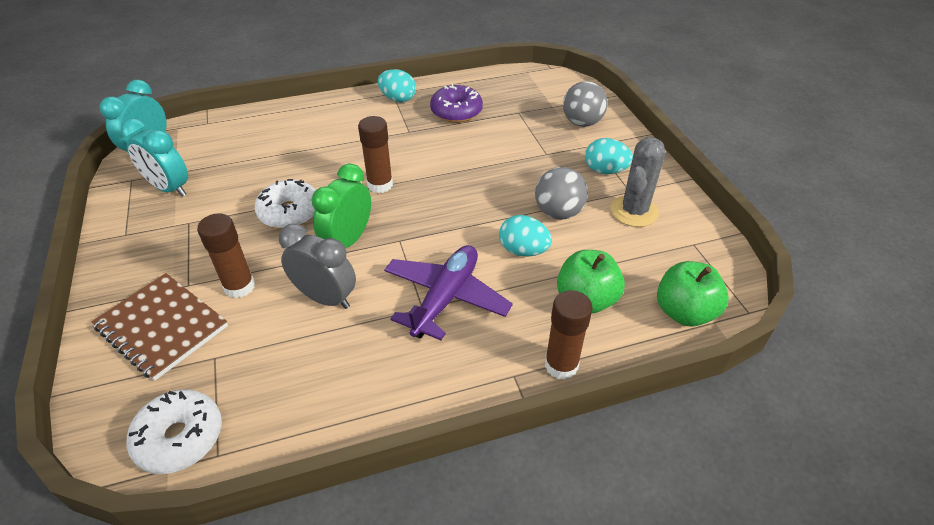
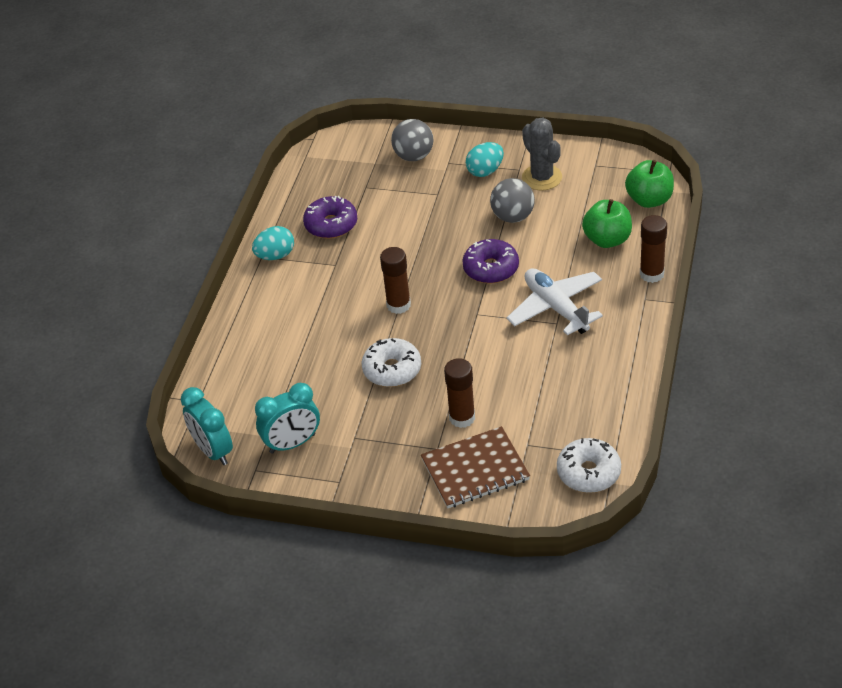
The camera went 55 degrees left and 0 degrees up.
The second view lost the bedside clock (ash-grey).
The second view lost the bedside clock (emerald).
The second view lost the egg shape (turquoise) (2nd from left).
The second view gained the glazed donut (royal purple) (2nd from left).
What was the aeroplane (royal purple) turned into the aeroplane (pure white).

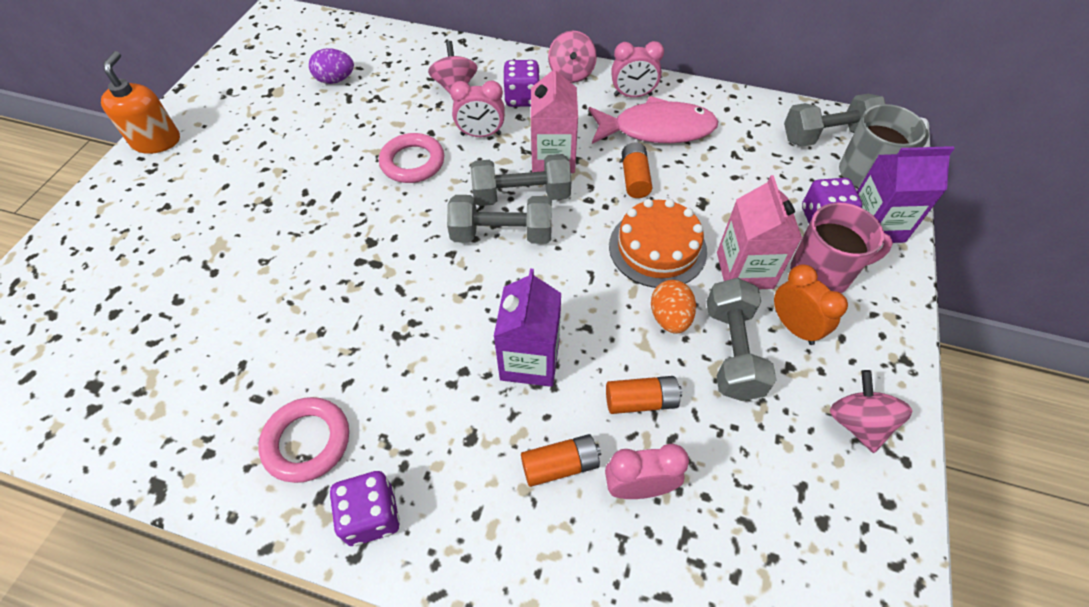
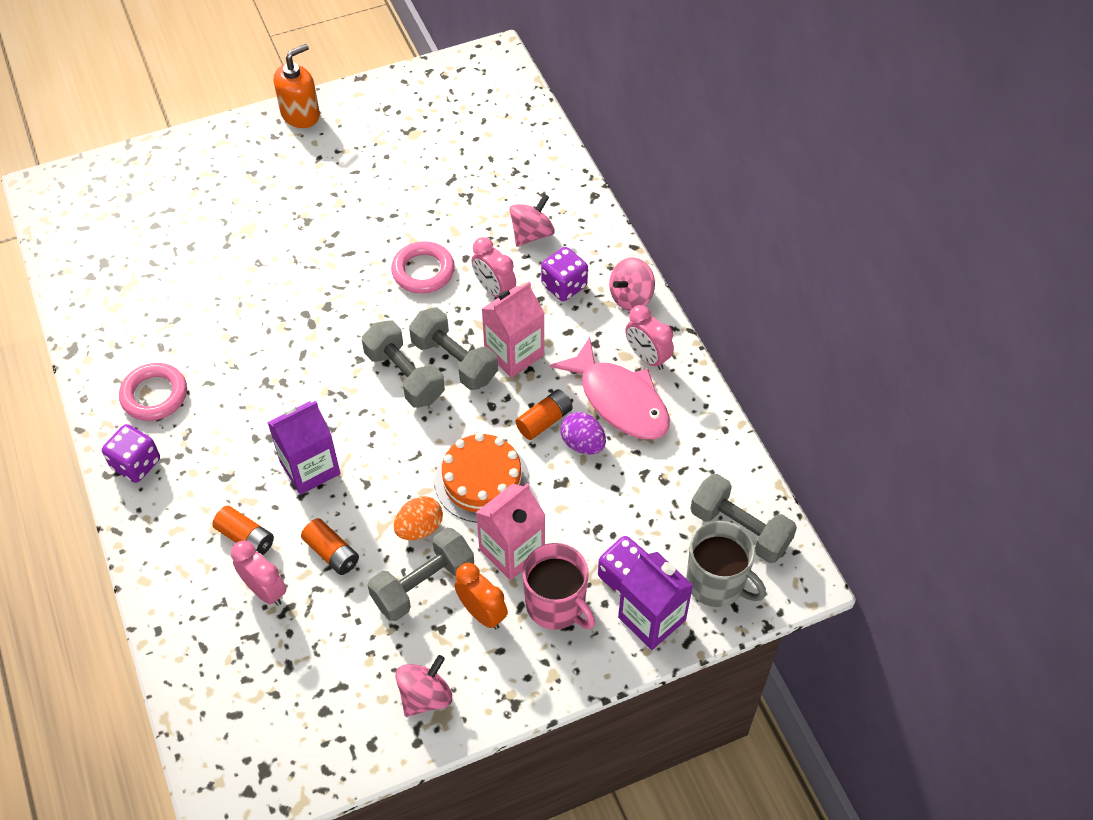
The camera went 50 degrees right and 0 degrees up.
The egg shape (royal purple) ended up elsewhere.
The bedside clock (orange) ended up facing another way, 60 degrees counterclockwise from before.

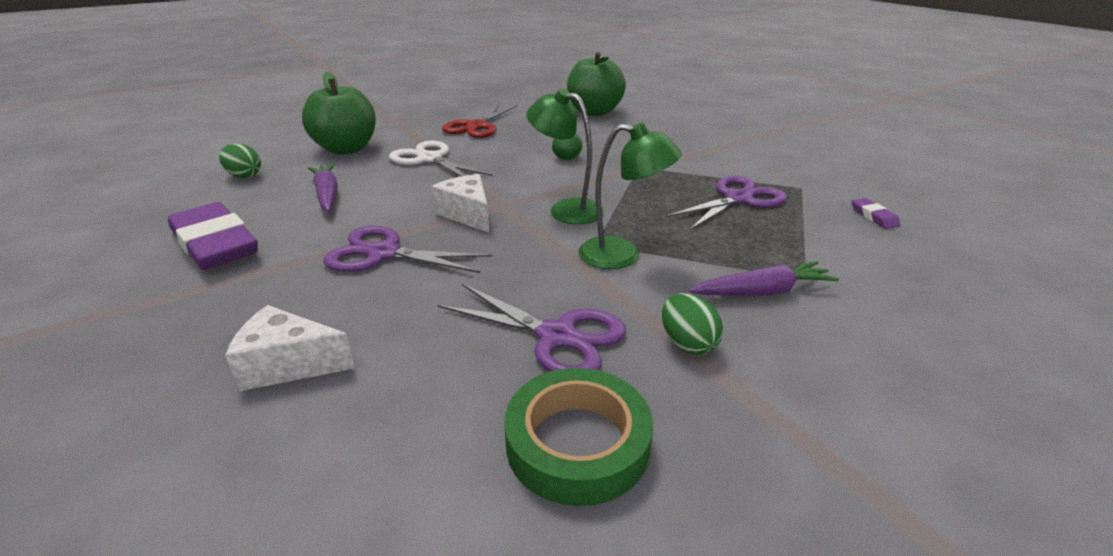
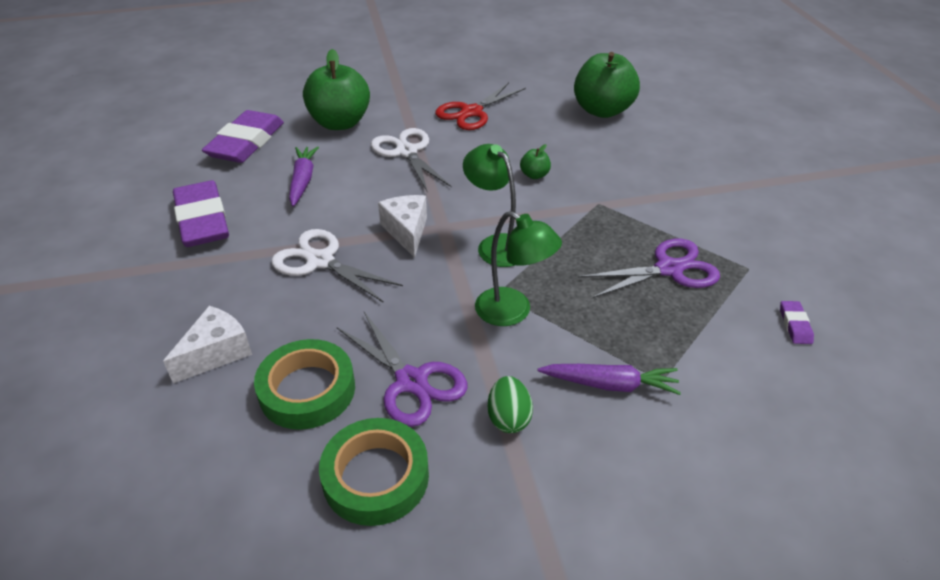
The camera went 20 degrees right and 10 degrees up.
The second view gained the sticky tape (emerald) (1st from left).
Where the egg shape (emerald) (1st from left) stood, the eraser (royal purple) (2nd from left) came to stand.
What was the shears (royal purple) (1st from left) turned into the shears (pure white) (1st from left).
The cheese wedge (pure white) (1st from left) ended up facing another way, 105 degrees clockwise from before.

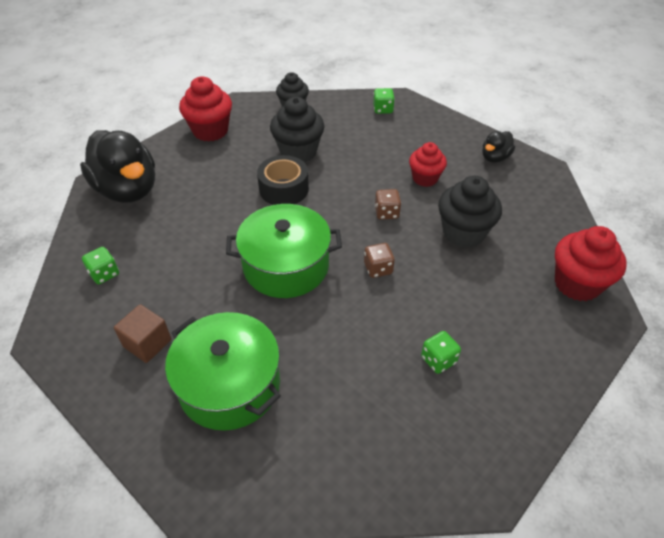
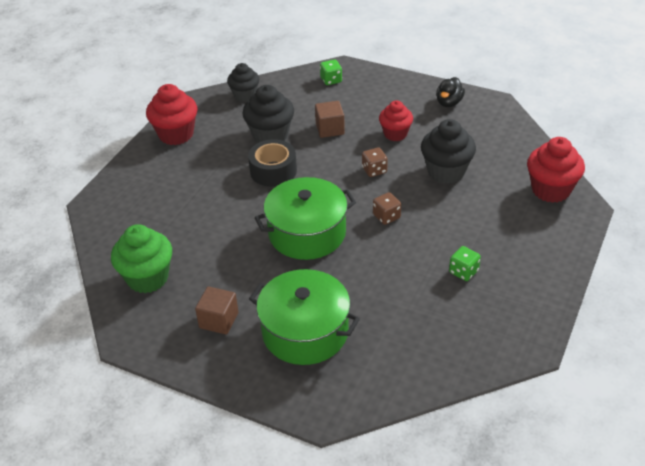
The camera went 15 degrees left and 5 degrees down.
The second view lost the duck (jet-black) (1st from left).
The second view gained the cube (brown) (2nd from left).
Where the die (emerald) (1st from left) stood, the fairy cake (emerald) came to stand.

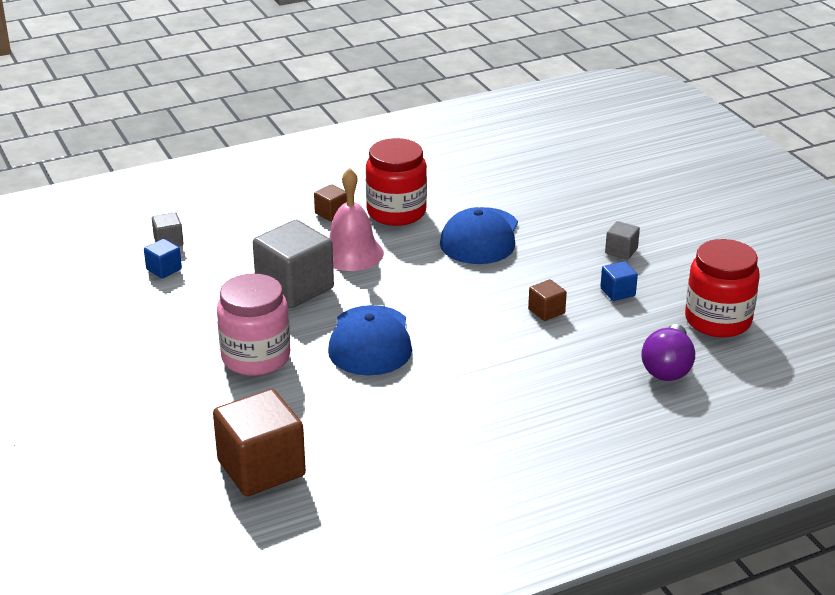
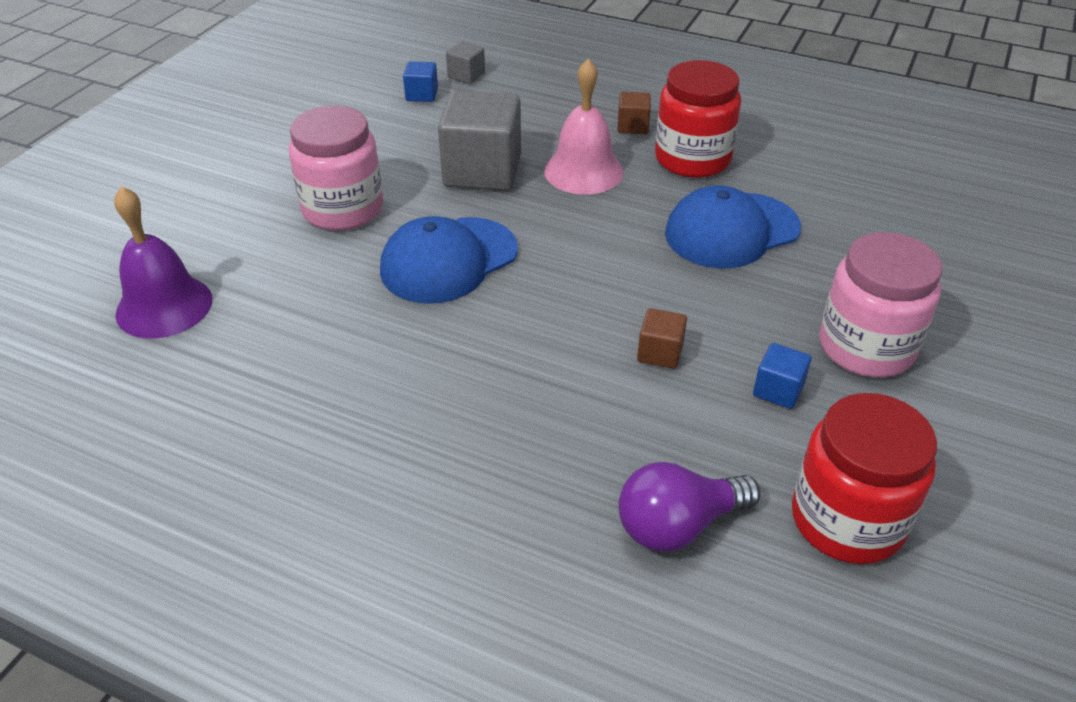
The camera went 50 degrees right and 10 degrees up.
Where the cube (brown) (1st from left) stood, the hand bell (royal purple) came to stand.
Where the cube (ash-grey) (3rd from left) stood, the jar (rose-pink) (2nd from left) came to stand.

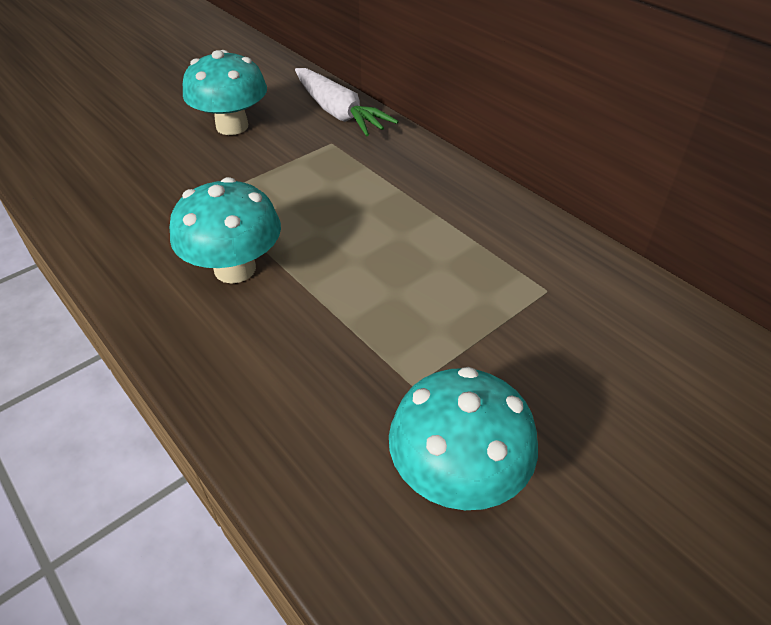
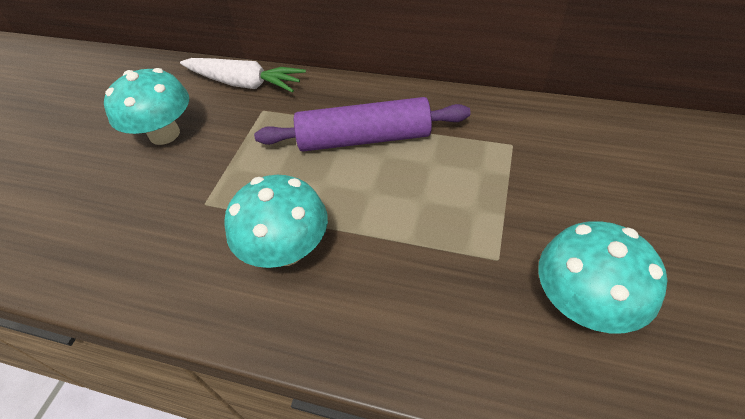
The camera went 30 degrees left and 5 degrees up.
The second view gained the rolling pin (royal purple).

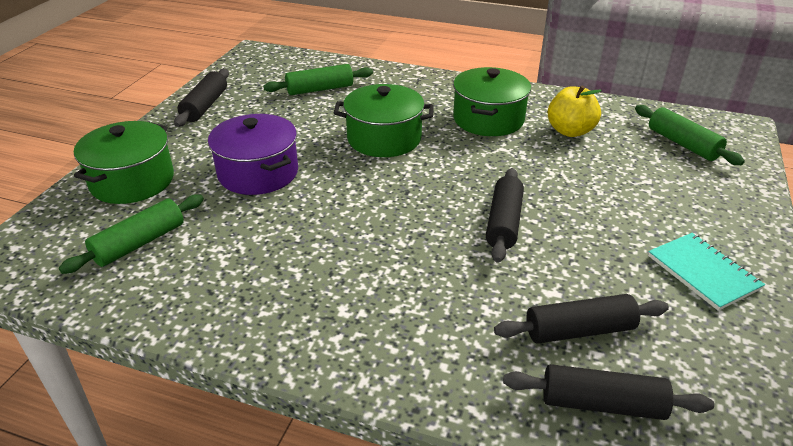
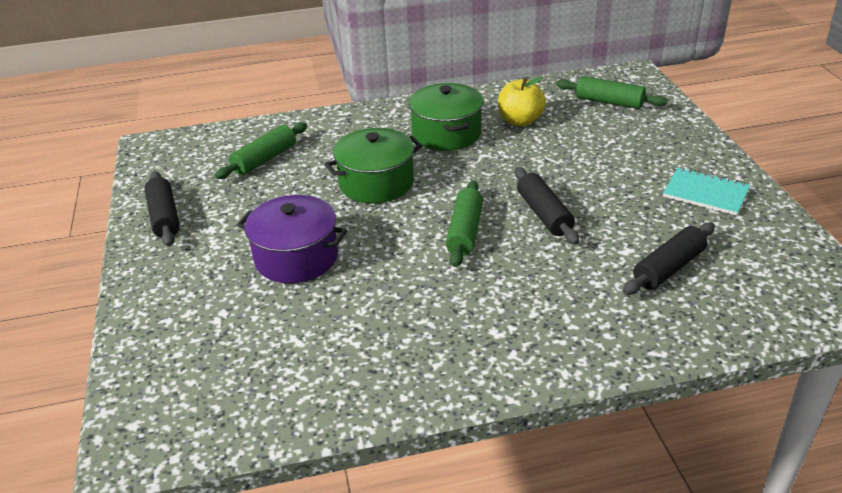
The camera went 30 degrees left and 0 degrees up.
The second view lost the cooking pot (emerald) (1st from left).
The second view lost the rolling pin (jet-black) (4th from left).
The rolling pin (emerald) (1st from left in the first image) ended up elsewhere.

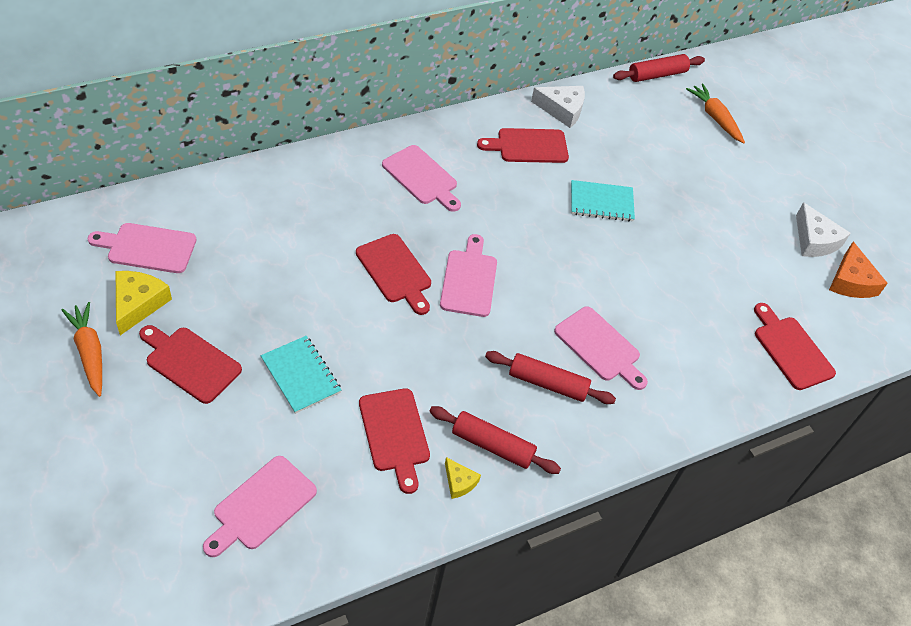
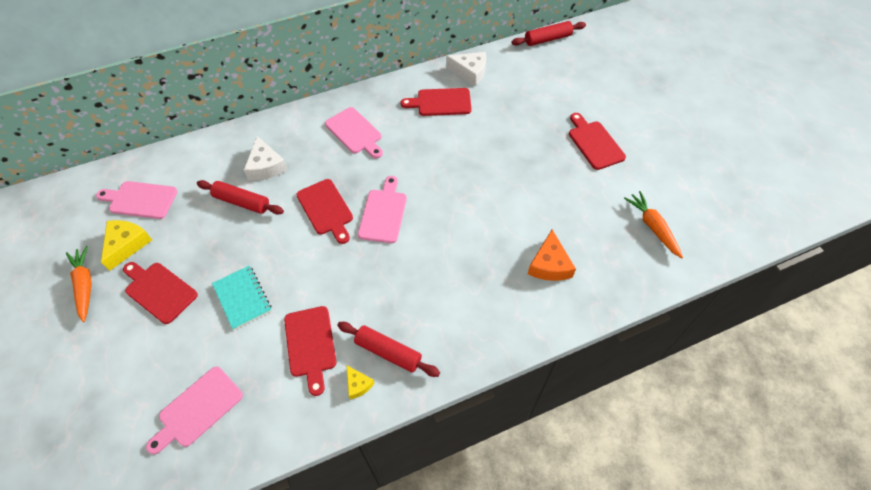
The camera went 10 degrees right and 5 degrees up.
The second view lost the bread board (rose-pink) (5th from left).
The second view lost the notebook (turquoise) (2nd from left).
The rolling pin (red) (2nd from left in the first image) ended up elsewhere.
The toy carrot (orange) (2nd from left) ended up elsewhere.
The bread board (red) (5th from left) ended up elsewhere.
The cheese wedge (pure white) (2nd from left in the first image) ended up elsewhere.
The cheese wedge (orange) ended up elsewhere.

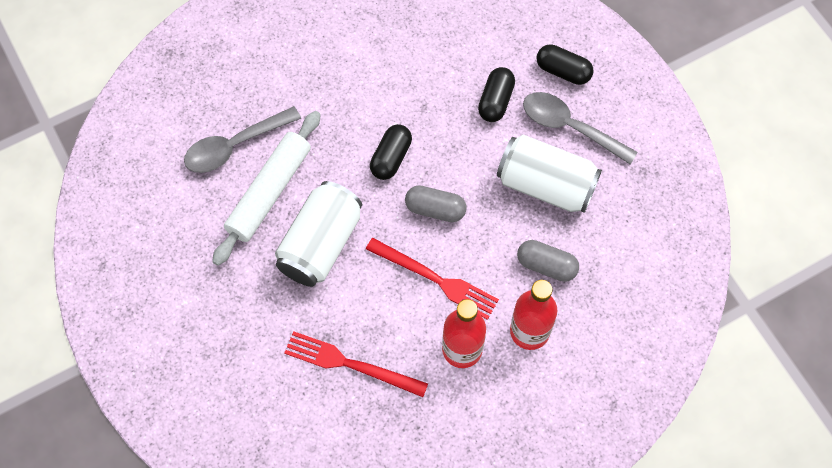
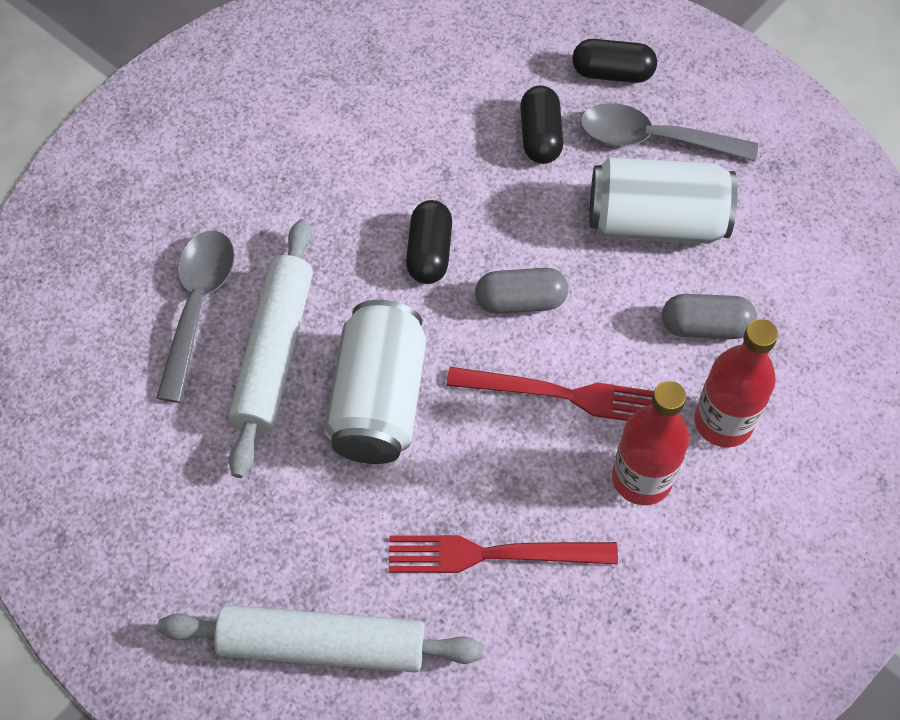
The camera went 20 degrees left and 5 degrees down.
The second view gained the rolling pin (pure white) (2nd from left).
The teaspoon (ash-grey) (1st from left) ended up facing another way, 150 degrees clockwise from before.

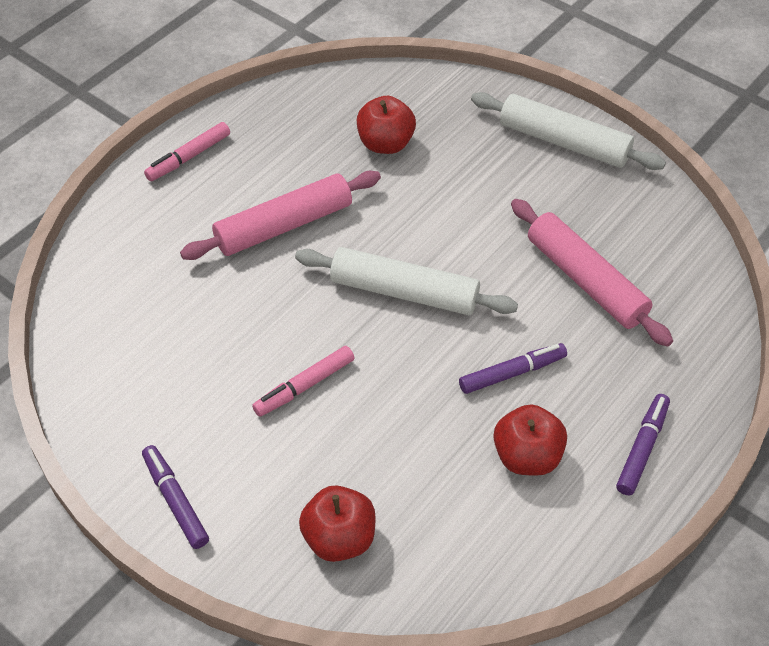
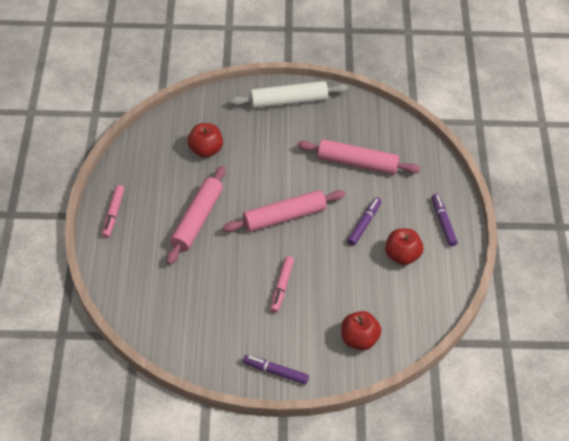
The camera went 40 degrees left and 0 degrees up.
What was the rolling pin (pure white) (1st from left) turned into the rolling pin (rose-pink) (2nd from left).

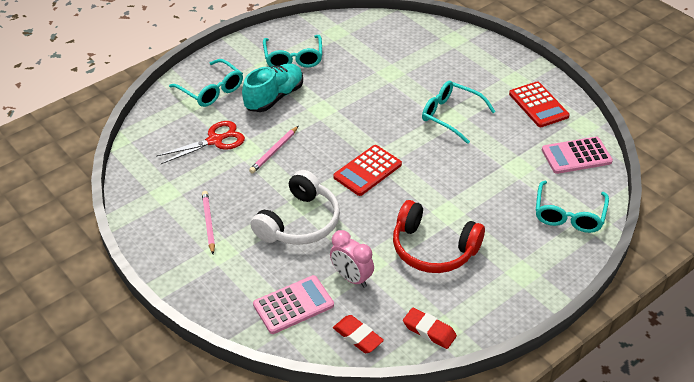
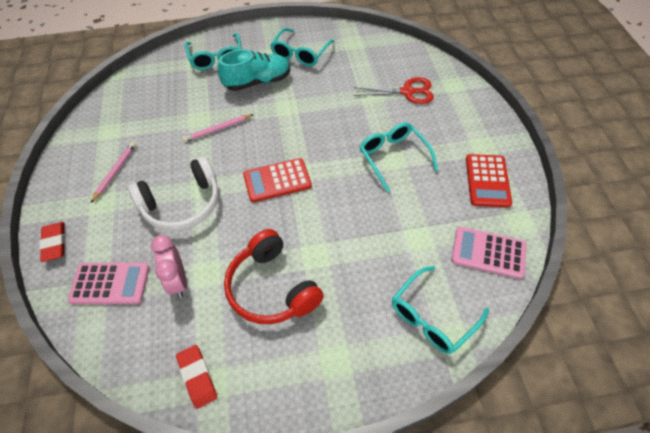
The camera went 30 degrees right and 10 degrees up.
The shears (red) ended up elsewhere.
The eraser (red) (1st from left) ended up elsewhere.

